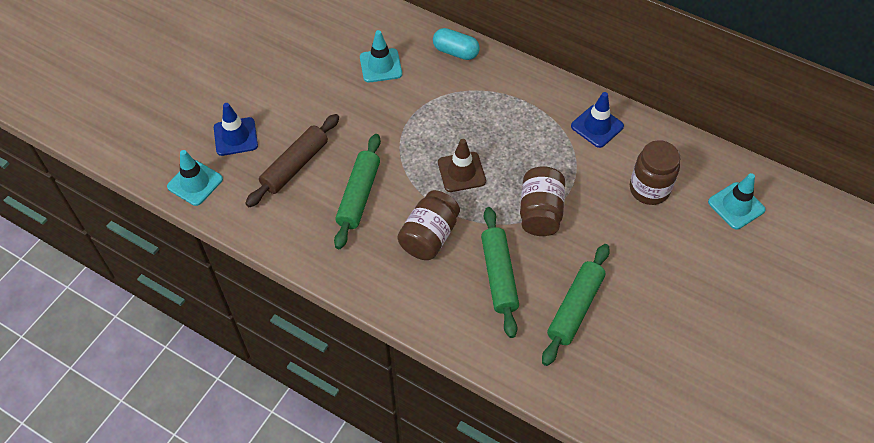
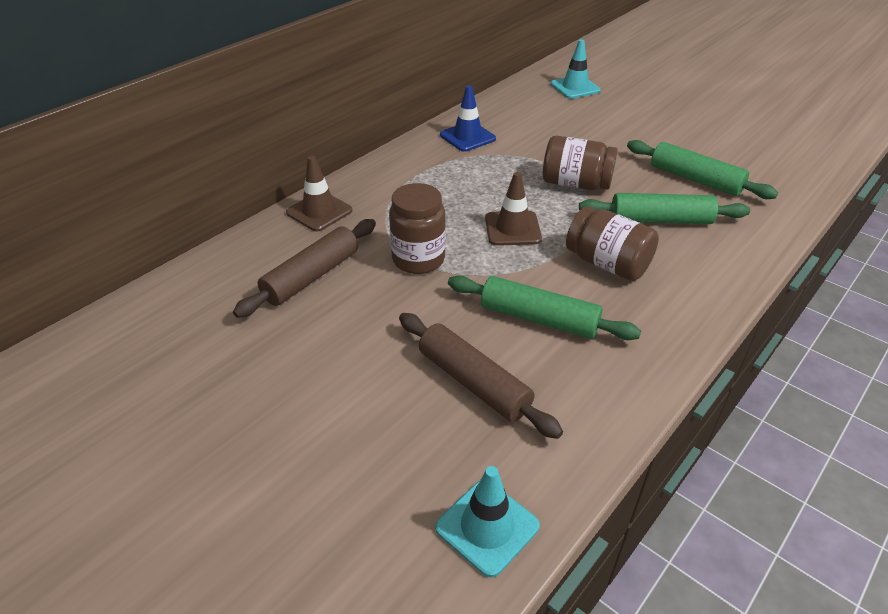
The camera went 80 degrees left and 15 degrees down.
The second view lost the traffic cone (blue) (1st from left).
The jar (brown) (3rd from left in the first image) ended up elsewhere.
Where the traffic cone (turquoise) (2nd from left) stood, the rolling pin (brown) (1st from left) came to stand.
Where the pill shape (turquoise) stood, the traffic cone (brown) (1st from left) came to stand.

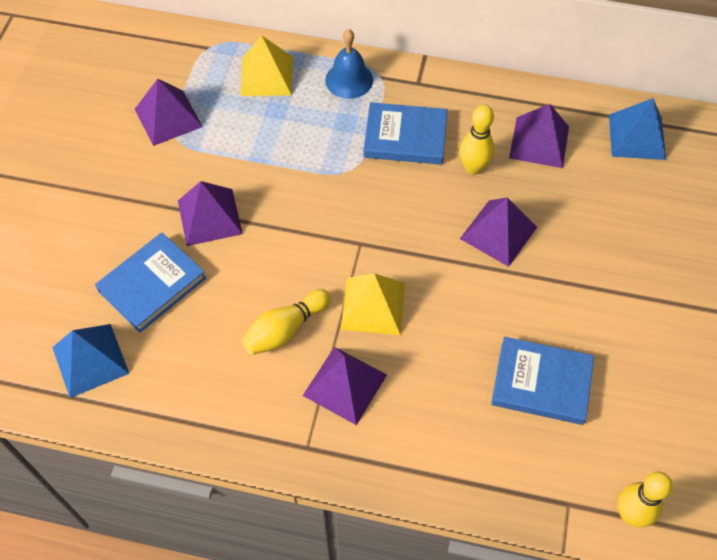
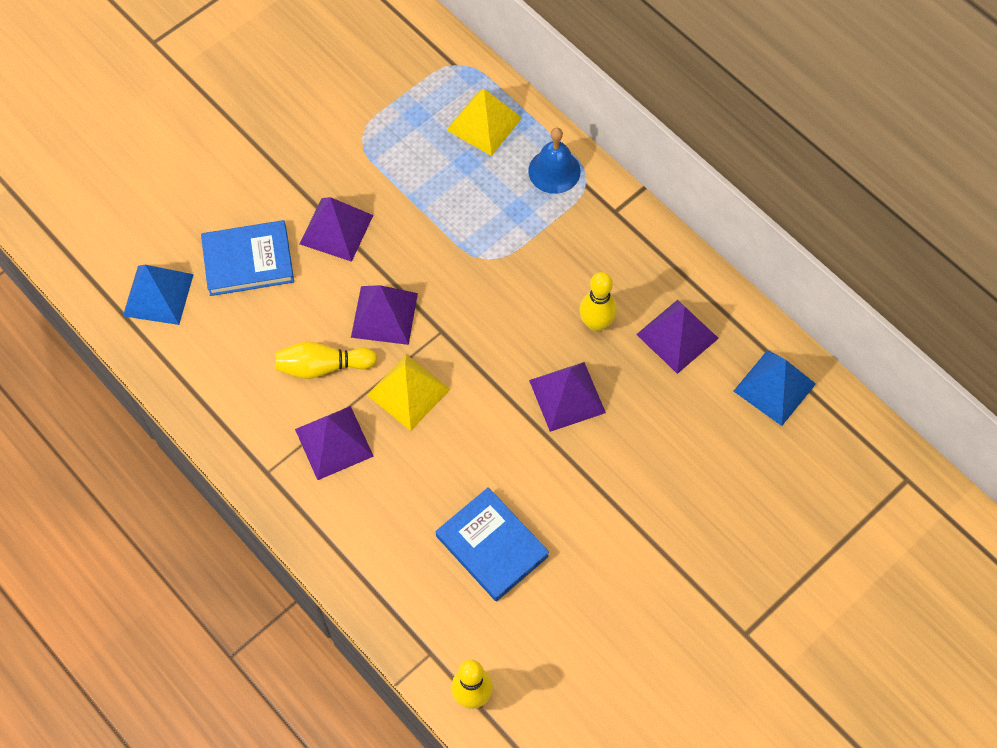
The camera went 35 degrees right and 5 degrees up.
The second view lost the hardback (blue) (2nd from left).
The pyramid (royal purple) (1st from left in the first image) ended up elsewhere.

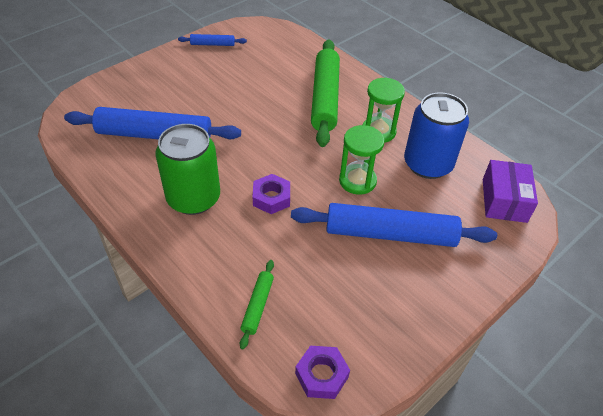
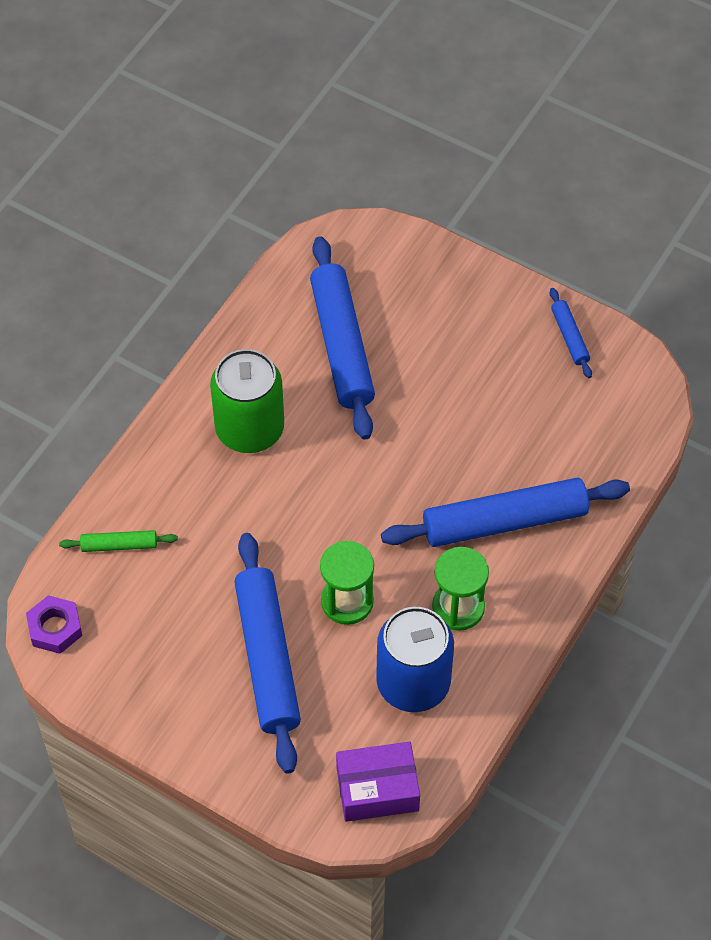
The camera went 75 degrees right and 10 degrees up.
The second view lost the hexagon nut (royal purple) (1st from left).
What was the rolling pin (emerald) (2nd from left) turned into the rolling pin (blue) (3rd from left).

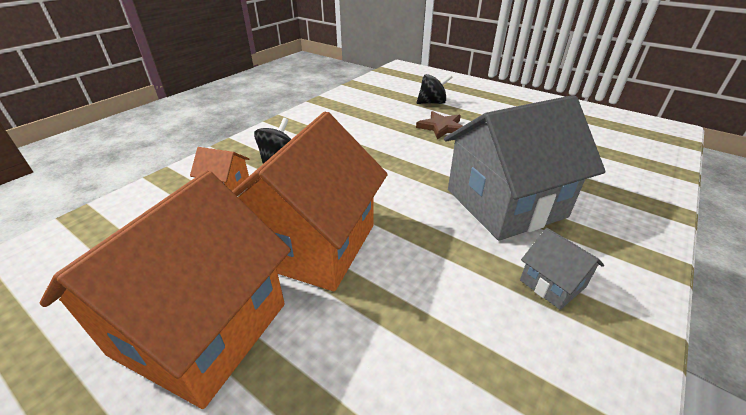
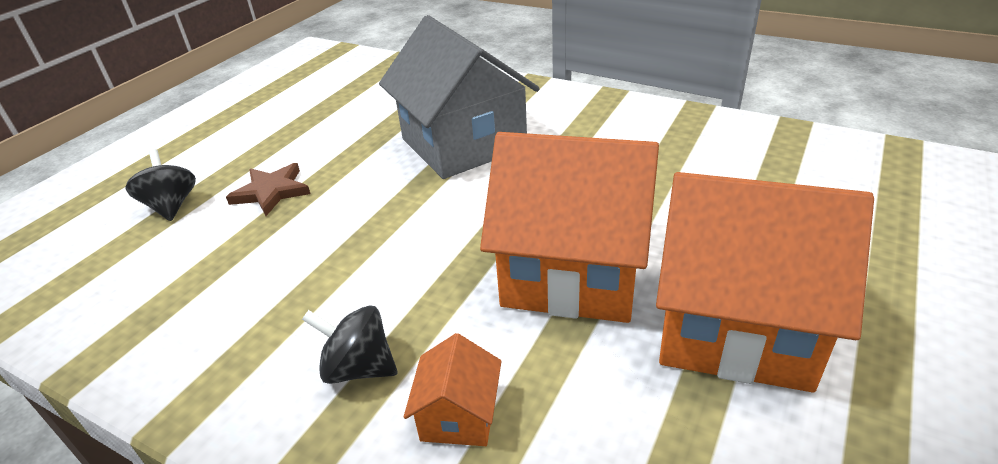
The camera went 95 degrees left and 0 degrees up.
The second view lost the toy house (ash-grey) (2nd from left).

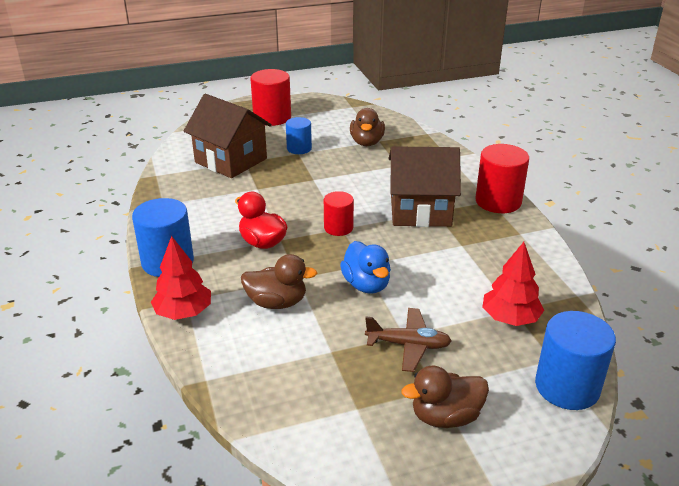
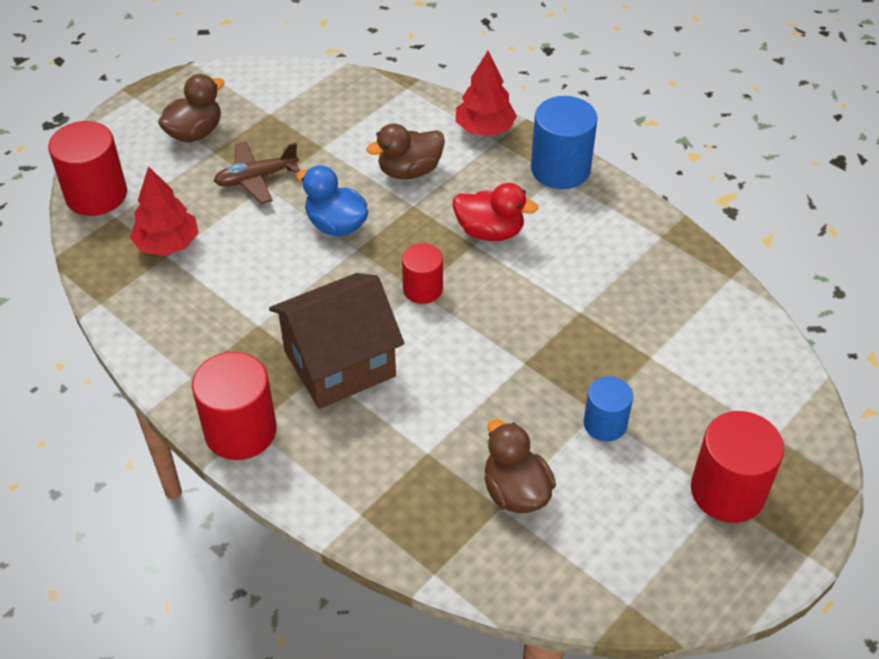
The camera went 150 degrees right and 15 degrees up.
The second view lost the toy house (brown) (1st from left).
What was the solid cylinder (blue) (3rd from left) turned into the solid cylinder (red) (1st from left).

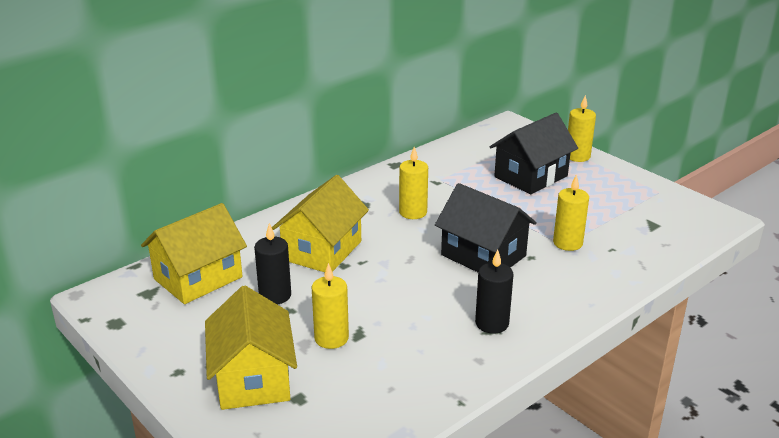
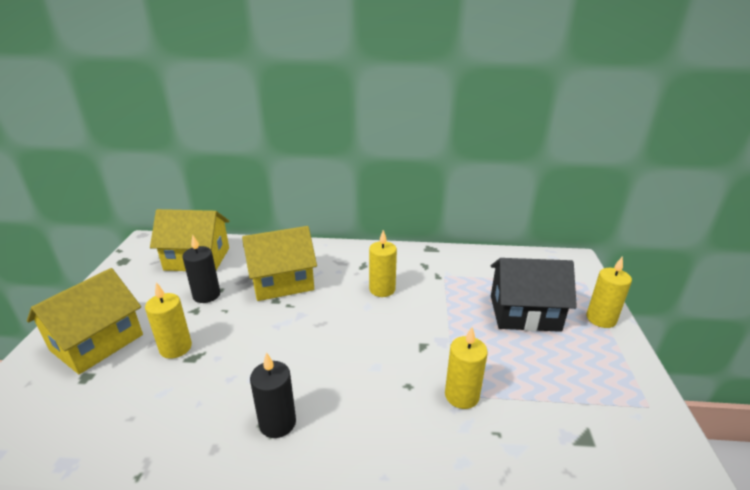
The camera went 45 degrees right and 0 degrees up.
The second view lost the toy house (jet-black) (1st from left).

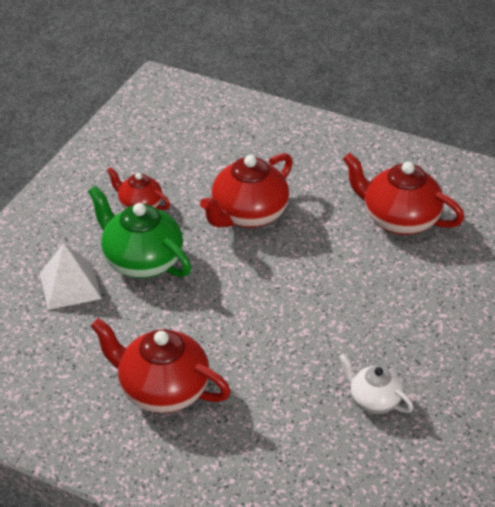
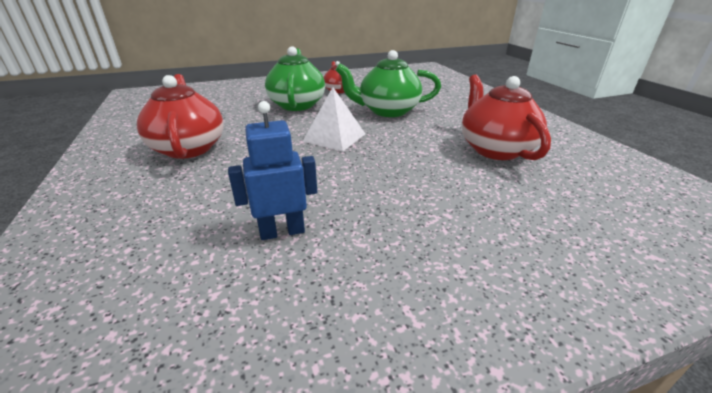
The camera went 45 degrees right and 10 degrees down.
The pyramid (pure white) ended up elsewhere.
Where the china teapot (pure white) stood, the toy robot (blue) came to stand.
What was the china teapot (red) (3rd from left) turned into the china teapot (emerald) (2nd from left).

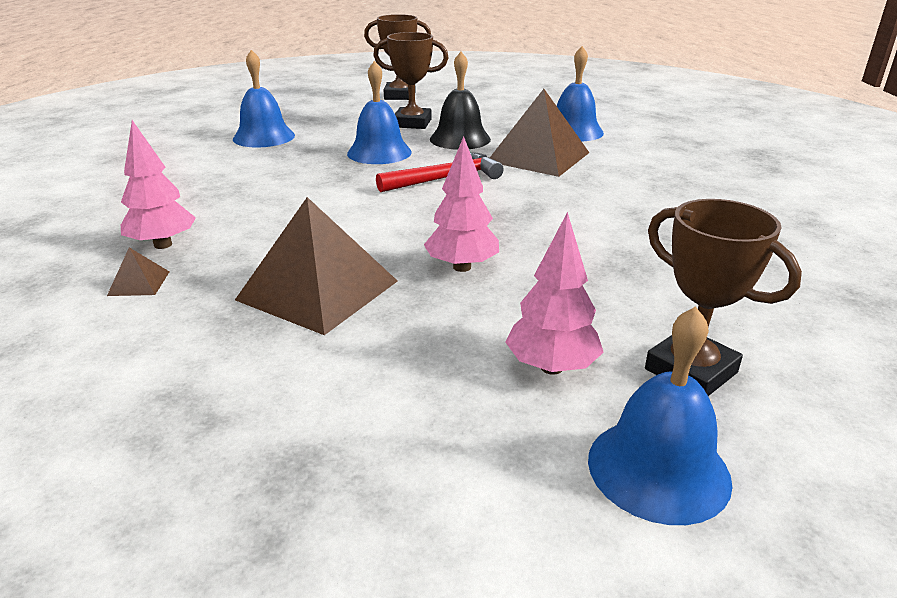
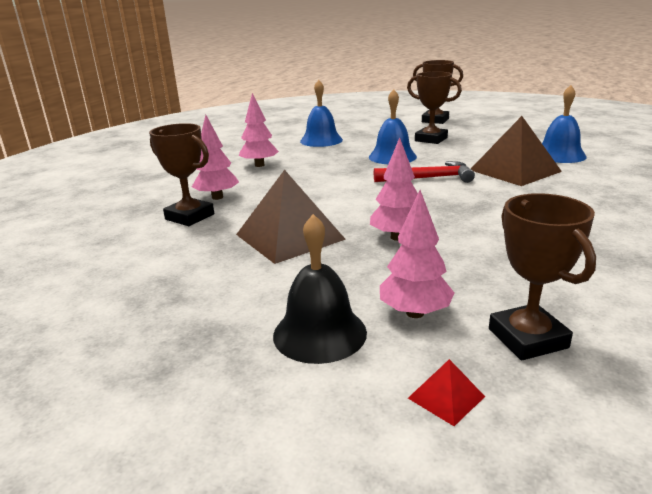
The camera went 25 degrees right and 5 degrees down.
The second view gained the toy tree (rose-pink) (2nd from left).
The hand bell (jet-black) ended up elsewhere.
Where the pyramid (brown) (1st from left) stood, the award cup (brown) (1st from left) came to stand.
Where the hand bell (blue) (4th from left) stood, the pyramid (red) came to stand.

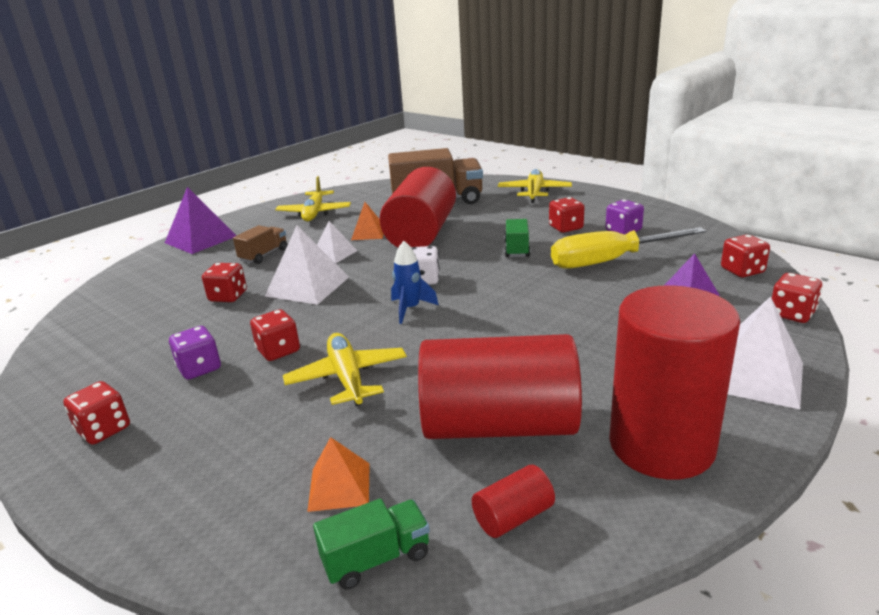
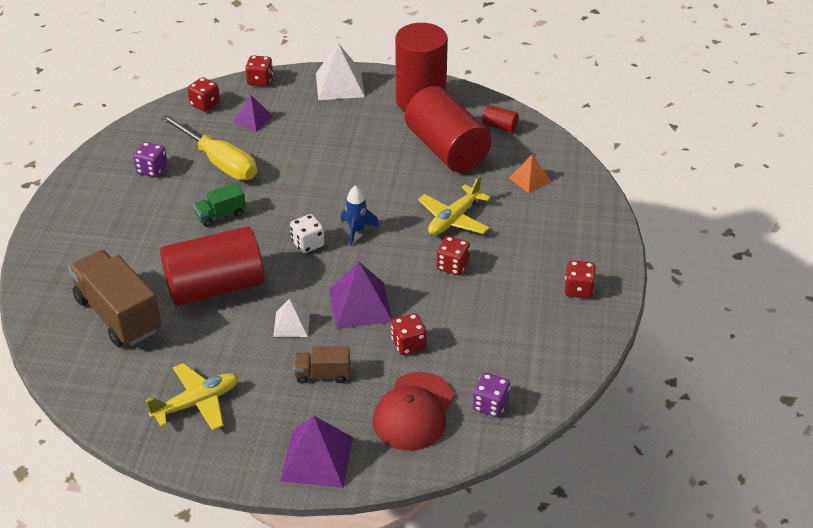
The camera went 125 degrees left and 15 degrees up.
The second view lost the truck (emerald) (1st from left).
The second view lost the pyramid (orange) (2nd from left).
The second view lost the aeroplane (bright yellow) (3rd from left).
The second view lost the die (red) (4th from left).
The second view gained the cap (red).
The die (royal purple) (1st from left in the first image) ended up elsewhere.
What was the pyramid (pure white) (1st from left) turned into the pyramid (royal purple) (3rd from left).

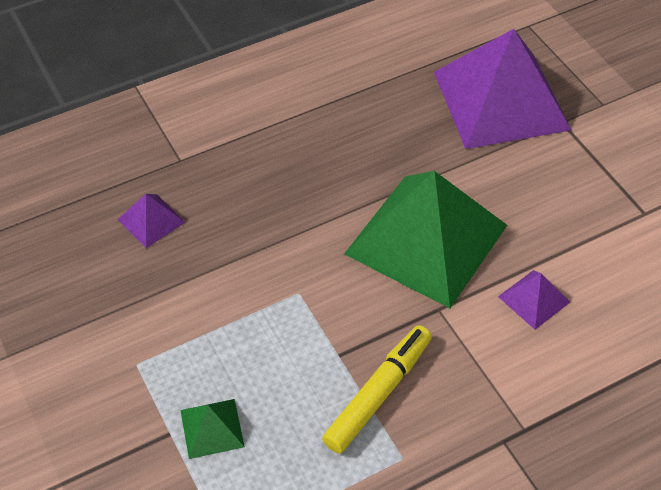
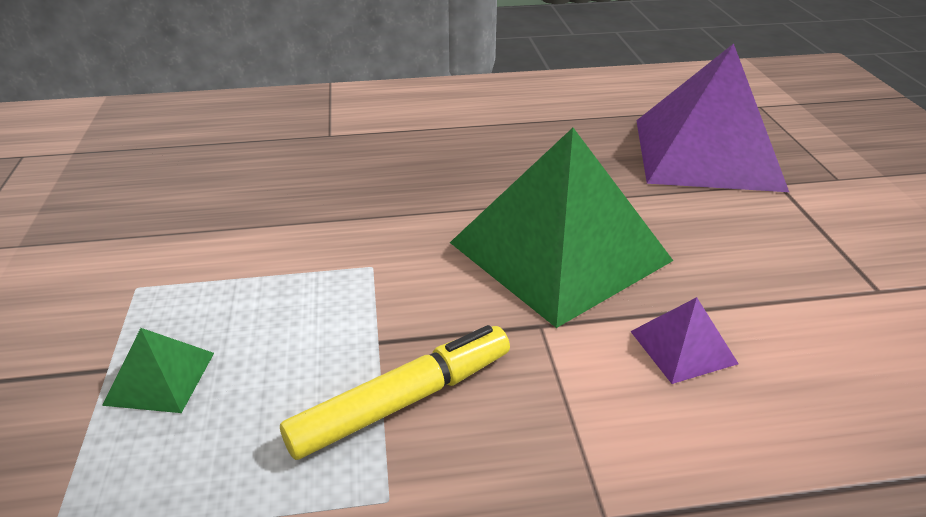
The camera went 20 degrees right and 15 degrees down.
The second view lost the pyramid (royal purple) (1st from left).

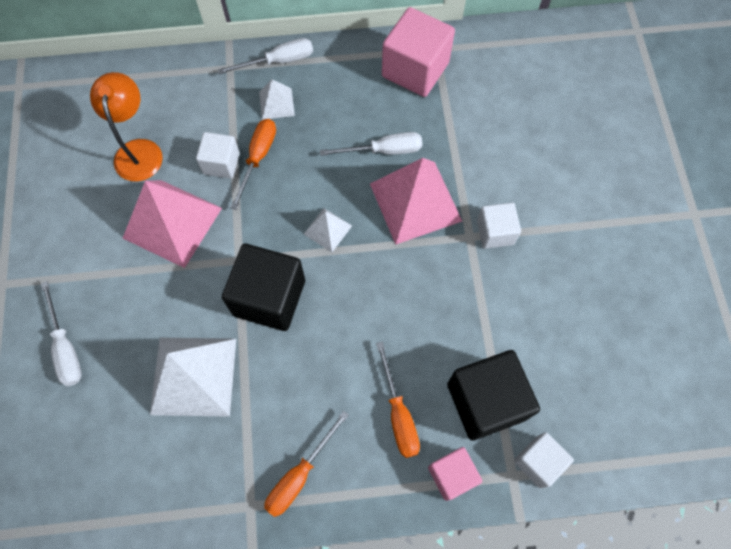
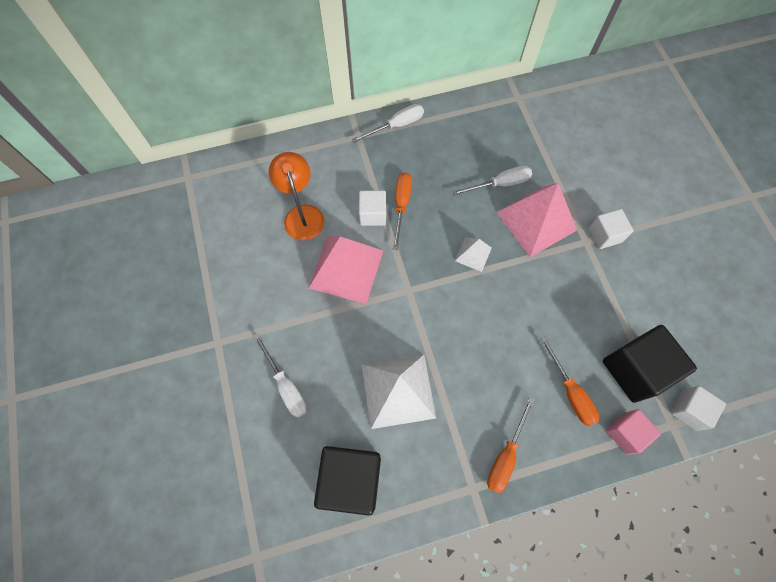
The camera went 10 degrees left and 0 degrees up.
The second view lost the pyramid (pure white) (2nd from left).
The second view lost the cube (rose-pink) (1st from left).
The cube (jet-black) (1st from left) ended up elsewhere.

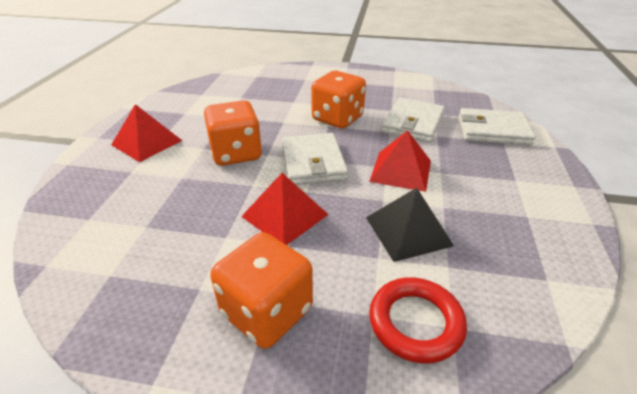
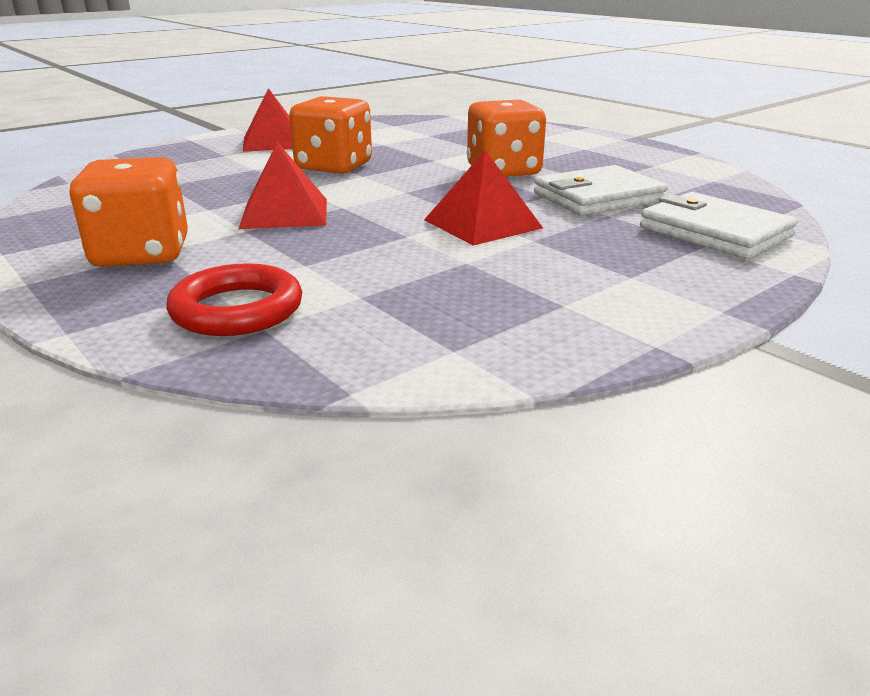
The camera went 40 degrees right and 10 degrees down.
The second view lost the billfold (pure white) (1st from left).
The second view lost the pyramid (jet-black).

